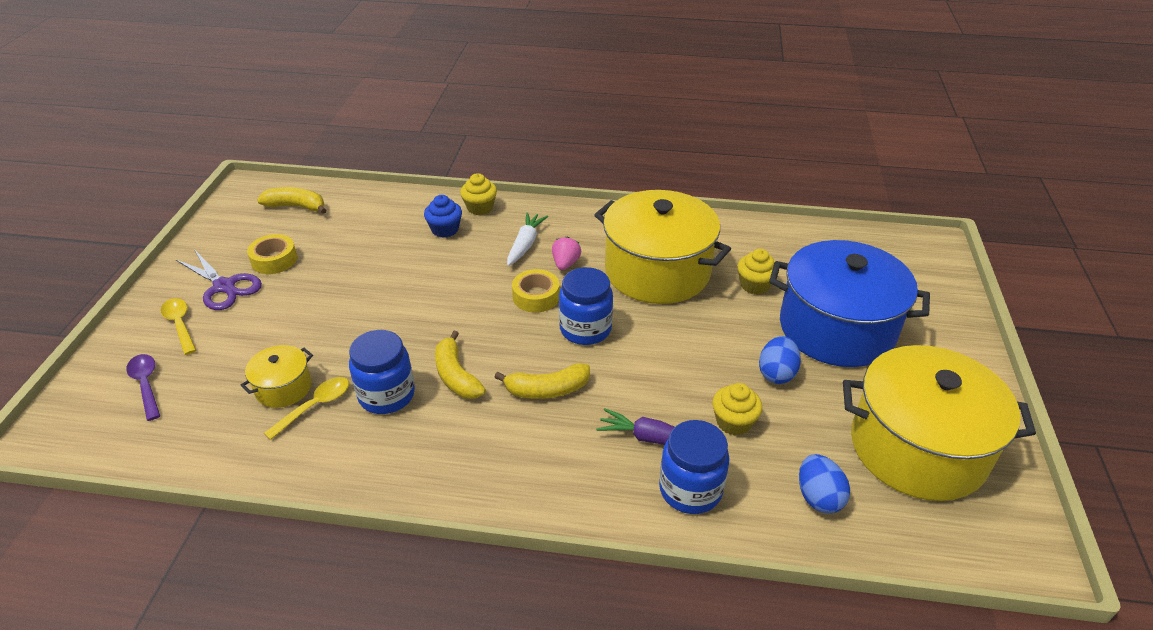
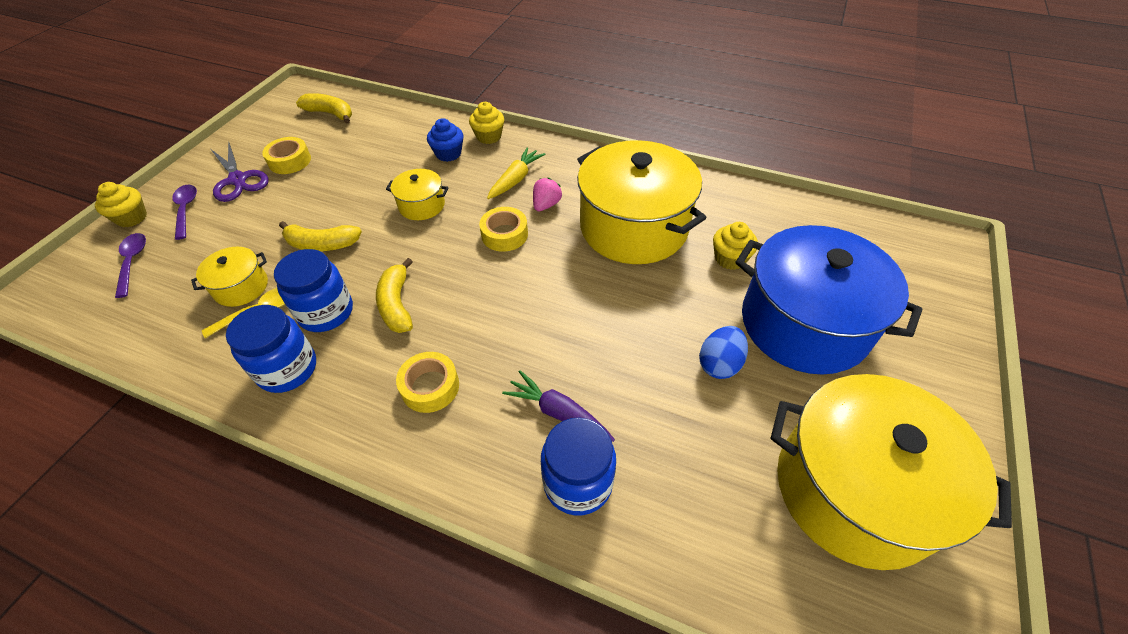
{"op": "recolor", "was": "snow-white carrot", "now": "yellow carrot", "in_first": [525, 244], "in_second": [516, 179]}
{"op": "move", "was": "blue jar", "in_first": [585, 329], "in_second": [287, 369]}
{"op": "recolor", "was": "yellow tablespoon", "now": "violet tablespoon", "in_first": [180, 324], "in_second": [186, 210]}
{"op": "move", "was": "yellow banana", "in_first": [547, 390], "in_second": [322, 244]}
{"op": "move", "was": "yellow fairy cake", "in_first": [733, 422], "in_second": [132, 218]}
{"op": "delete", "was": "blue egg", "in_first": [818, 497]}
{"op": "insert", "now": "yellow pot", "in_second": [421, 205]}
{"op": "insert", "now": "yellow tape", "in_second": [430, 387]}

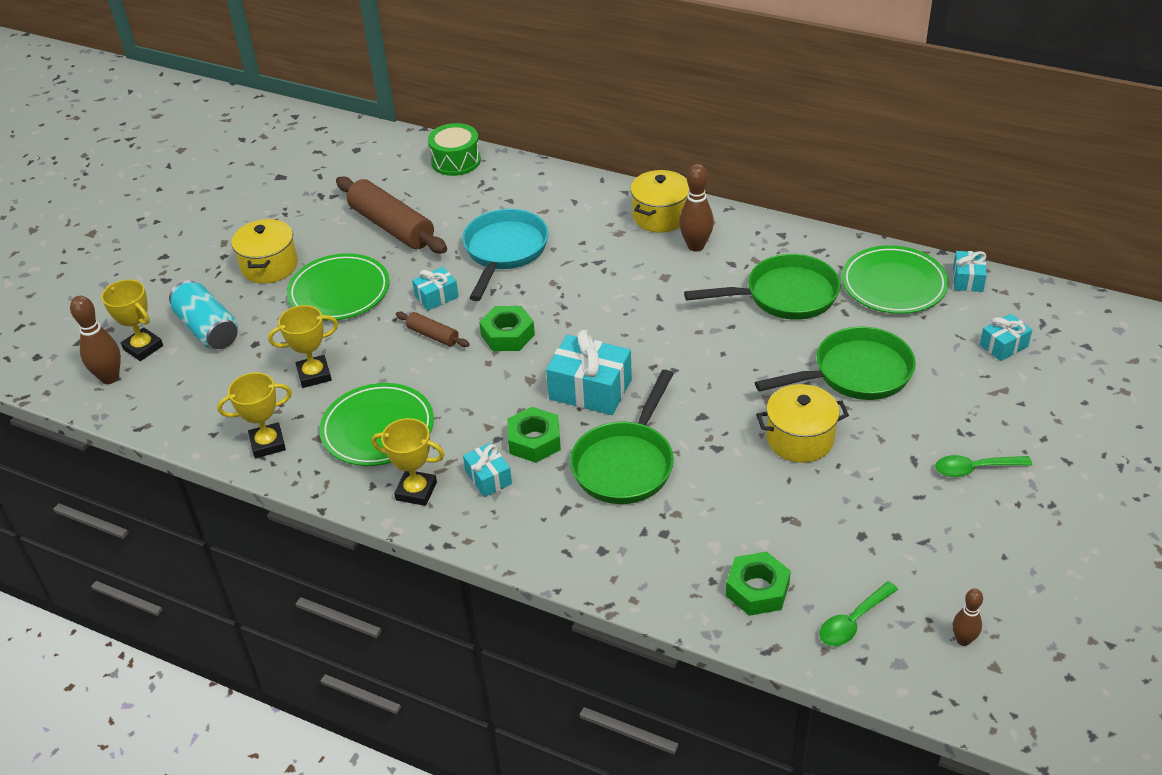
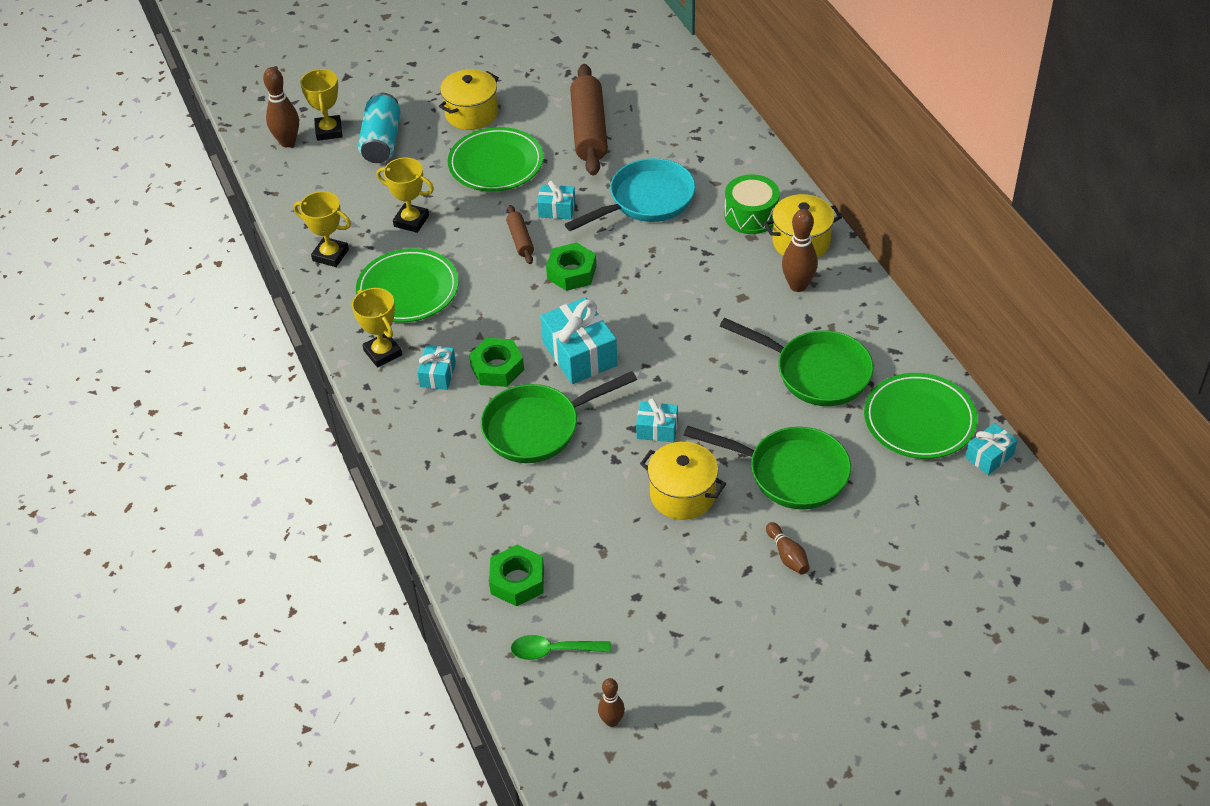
{"op": "move", "was": "emerald drum", "in_first": [456, 161], "in_second": [751, 215]}
{"op": "move", "was": "aqua gift", "in_first": [1003, 345], "in_second": [657, 429]}
{"op": "delete", "was": "emerald tablespoon", "in_first": [975, 469]}
{"op": "insert", "now": "dark brown skittle", "in_second": [787, 555]}

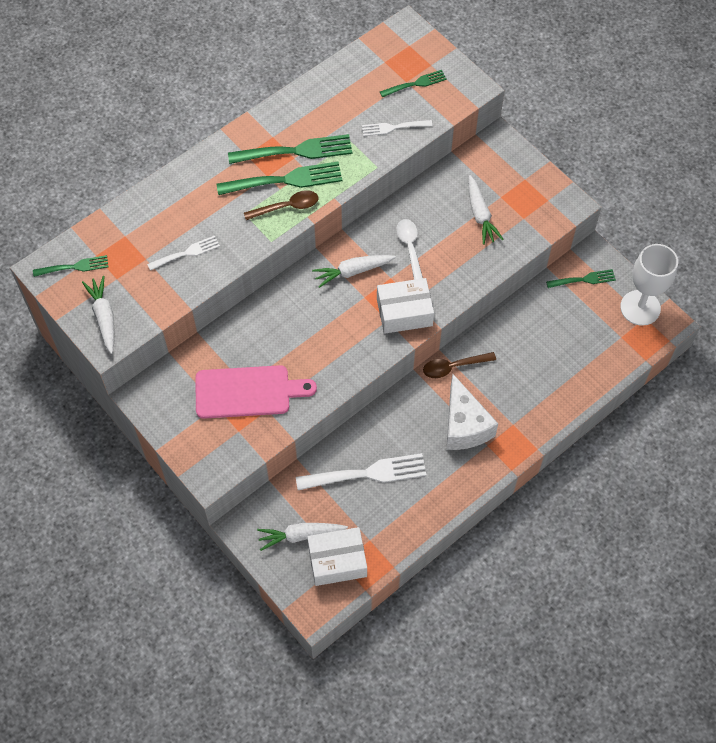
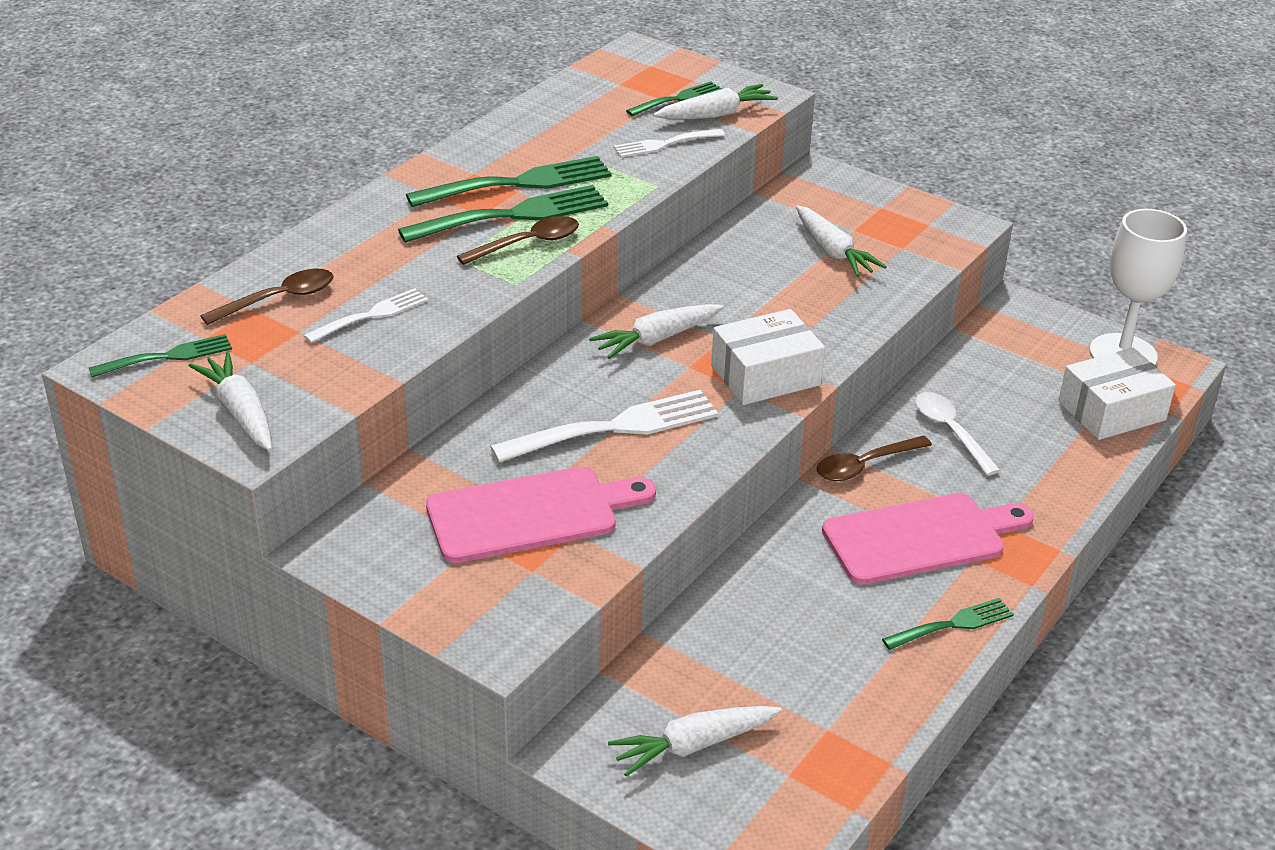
{"op": "move", "was": "snow-white tablespoon", "in_first": [410, 248], "in_second": [950, 432]}
{"op": "move", "was": "emerald fork", "in_first": [584, 279], "in_second": [953, 624]}
{"op": "replace", "was": "snow-white cheese", "now": "rosy bread board", "in_first": [464, 425], "in_second": [921, 538]}
{"op": "move", "was": "snow-white fork", "in_first": [367, 473], "in_second": [615, 427]}
{"op": "move", "was": "snow-white package", "in_first": [337, 561], "in_second": [1111, 411]}
{"op": "insert", "now": "snow-white carrot", "in_second": [715, 114]}
{"op": "insert", "now": "dark brown tablespoon", "in_second": [278, 299]}

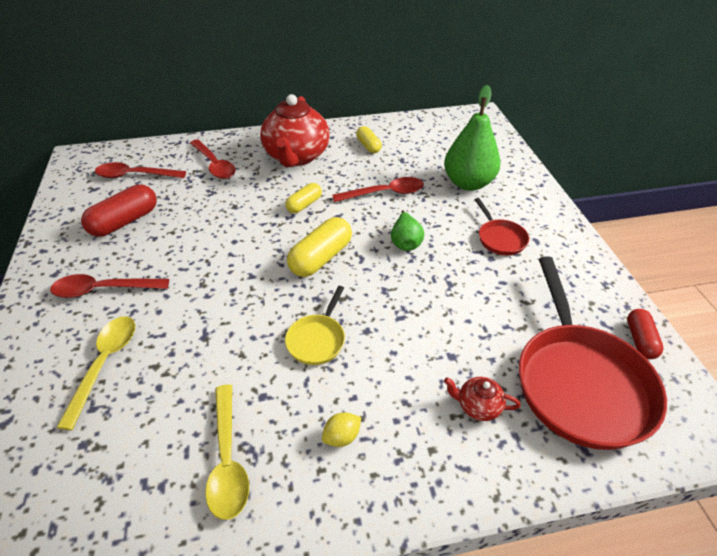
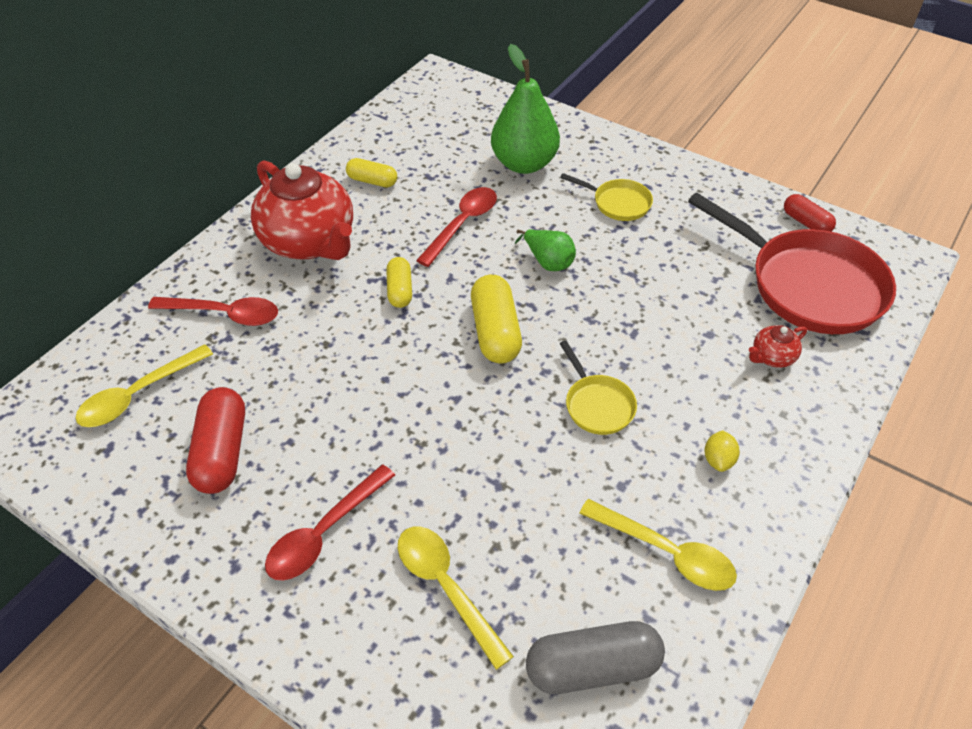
{"op": "recolor", "was": "scarlet tablespoon", "now": "yellow tablespoon", "in_first": [135, 175], "in_second": [138, 395]}
{"op": "recolor", "was": "scarlet skillet", "now": "yellow skillet", "in_first": [500, 238], "in_second": [618, 203]}
{"op": "insert", "now": "ash-grey capsule", "in_second": [592, 667]}

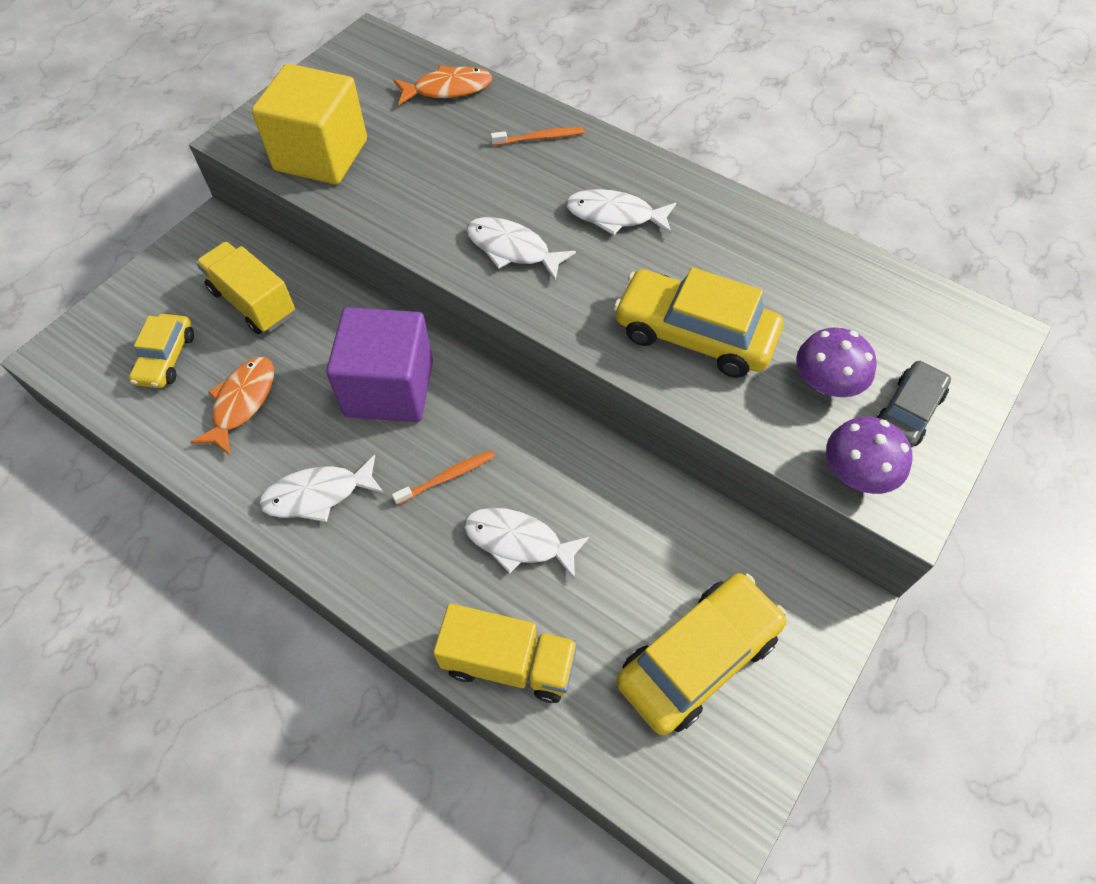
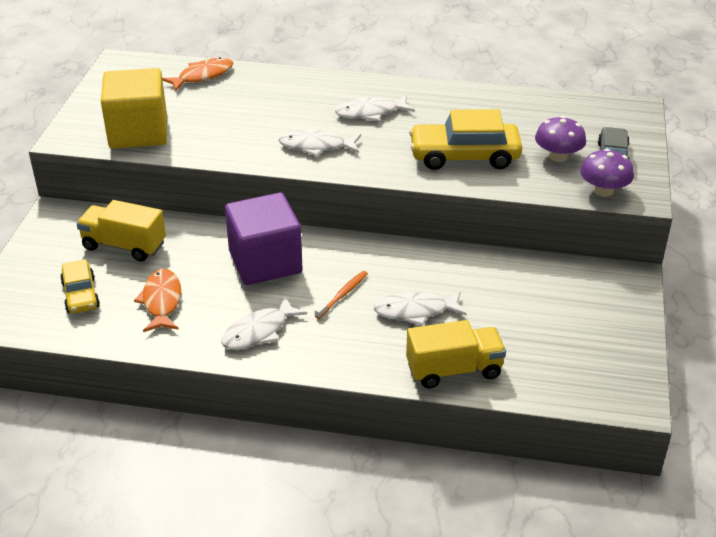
{"op": "delete", "was": "orange-coloured tooth brush", "in_first": [540, 138]}
{"op": "delete", "was": "yellow toy car", "in_first": [697, 658]}

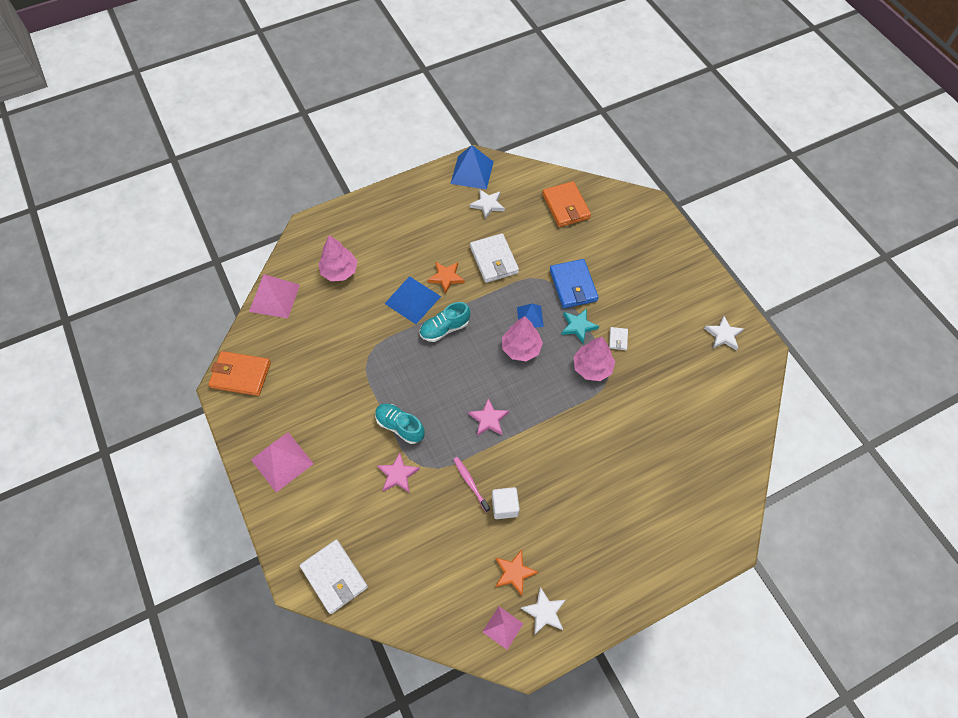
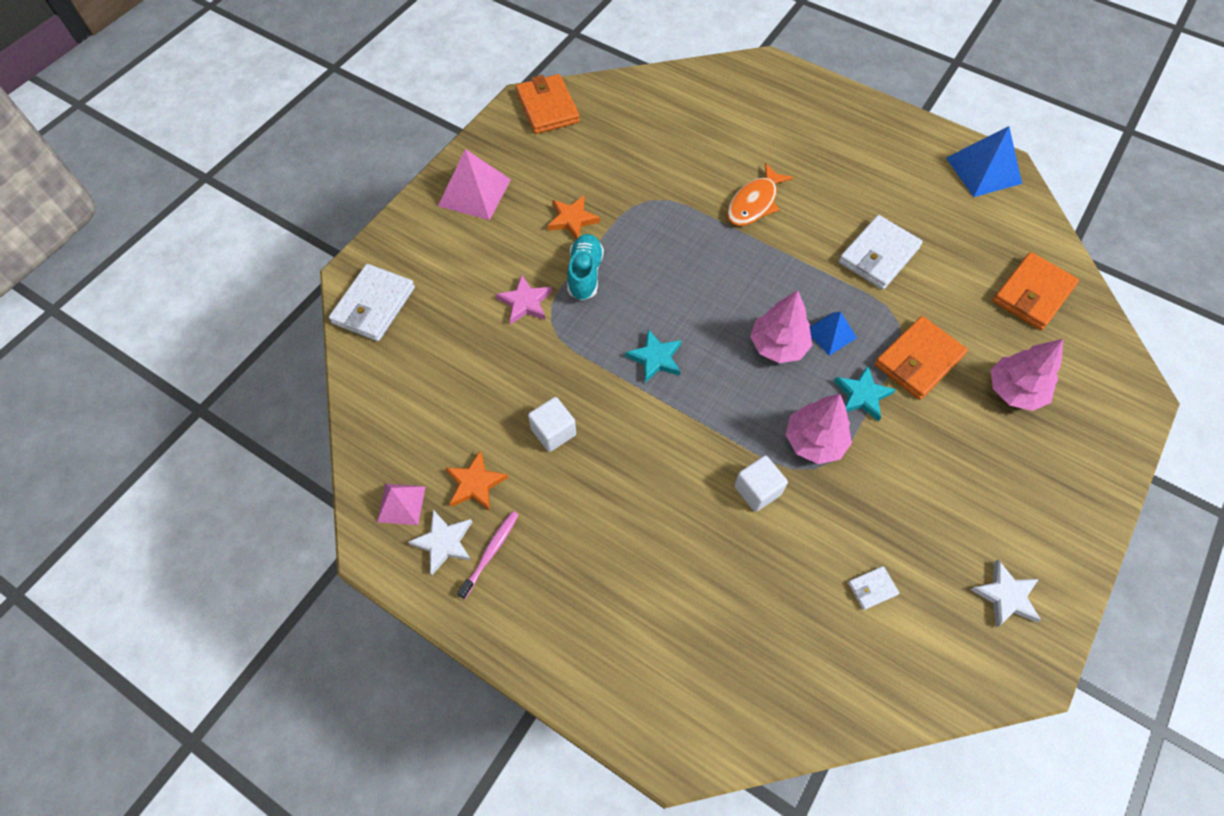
{"op": "delete", "was": "snow-white star shape", "in_first": [487, 205]}
{"op": "move", "was": "rosy fir tree", "in_first": [339, 271], "in_second": [1014, 390]}
{"op": "recolor", "was": "blue wallet", "now": "orange-coloured wallet", "in_first": [573, 285], "in_second": [918, 360]}
{"op": "move", "was": "orange-coloured star shape", "in_first": [446, 277], "in_second": [572, 220]}
{"op": "delete", "was": "rosy pyramid shape", "in_first": [274, 298]}
{"op": "replace", "was": "blue pyramid shape", "now": "orange-coloured toy fish", "in_first": [412, 299], "in_second": [754, 203]}
{"op": "delete", "was": "aqua shoe", "in_first": [444, 329]}
{"op": "move", "was": "snow-white wallet", "in_first": [618, 339], "in_second": [872, 588]}
{"op": "recolor", "was": "rosy star shape", "now": "aqua star shape", "in_first": [488, 419], "in_second": [655, 358]}
{"op": "move", "was": "rosy tooth brush", "in_first": [470, 483], "in_second": [490, 553]}
{"op": "insert", "now": "snow-white solid cube", "in_second": [757, 490]}

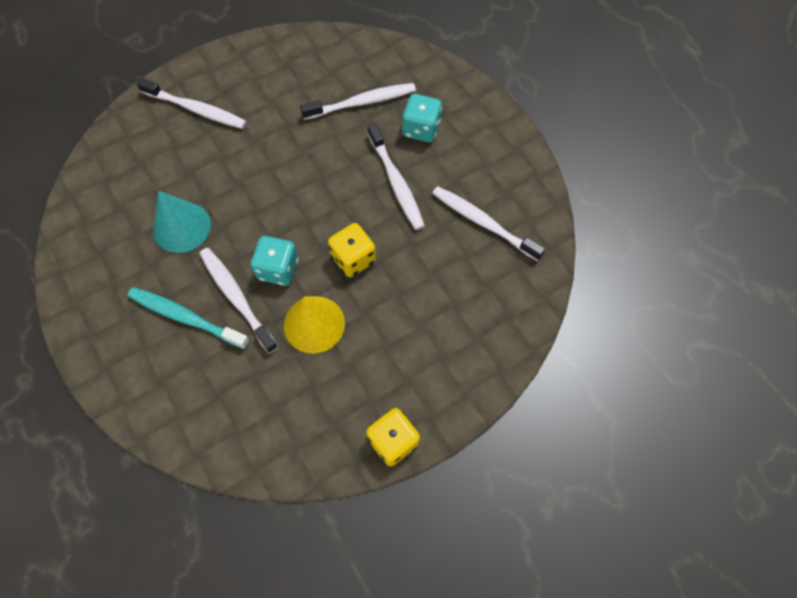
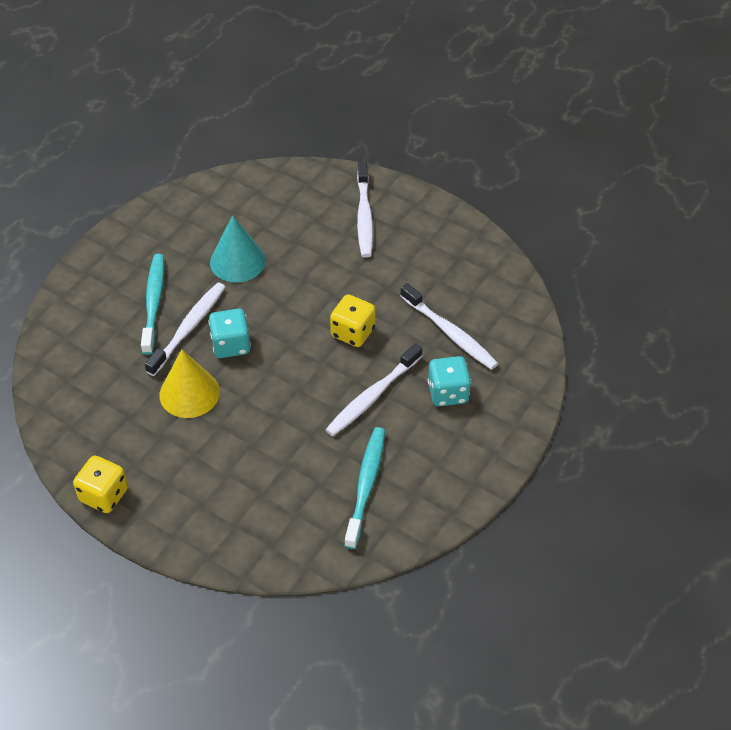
{"op": "recolor", "was": "snow-white tooth brush", "now": "aqua tooth brush", "in_first": [483, 223], "in_second": [366, 485]}
{"op": "move", "was": "yellow game die", "in_first": [353, 258], "in_second": [353, 332]}

